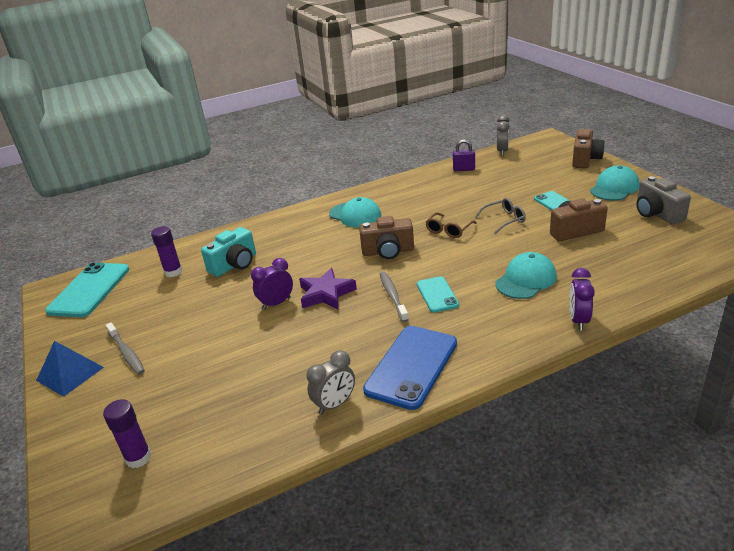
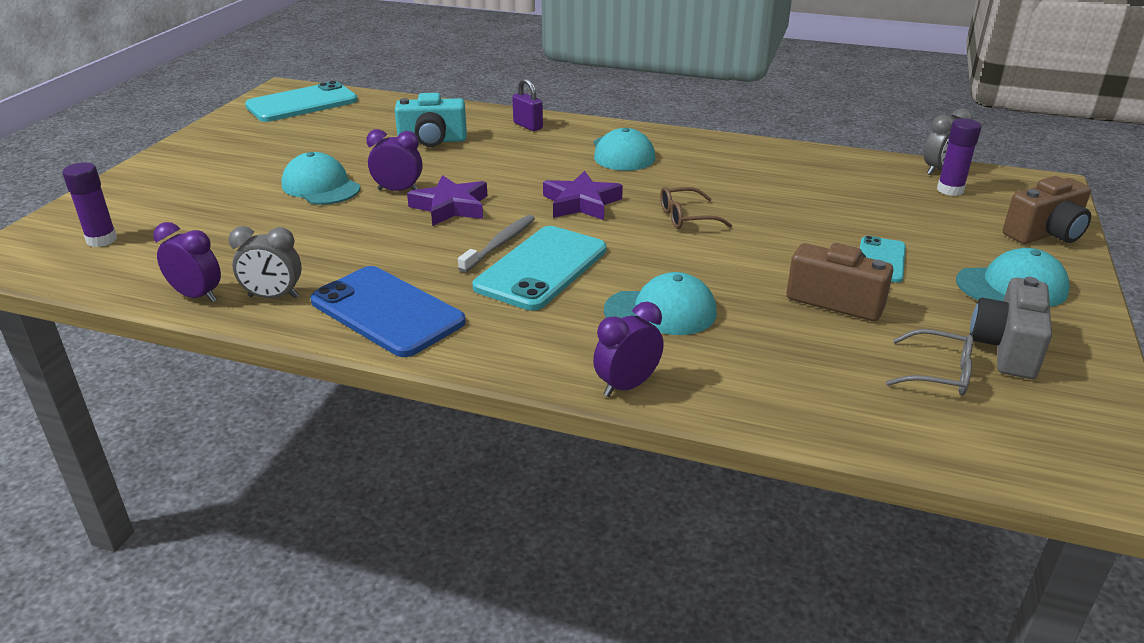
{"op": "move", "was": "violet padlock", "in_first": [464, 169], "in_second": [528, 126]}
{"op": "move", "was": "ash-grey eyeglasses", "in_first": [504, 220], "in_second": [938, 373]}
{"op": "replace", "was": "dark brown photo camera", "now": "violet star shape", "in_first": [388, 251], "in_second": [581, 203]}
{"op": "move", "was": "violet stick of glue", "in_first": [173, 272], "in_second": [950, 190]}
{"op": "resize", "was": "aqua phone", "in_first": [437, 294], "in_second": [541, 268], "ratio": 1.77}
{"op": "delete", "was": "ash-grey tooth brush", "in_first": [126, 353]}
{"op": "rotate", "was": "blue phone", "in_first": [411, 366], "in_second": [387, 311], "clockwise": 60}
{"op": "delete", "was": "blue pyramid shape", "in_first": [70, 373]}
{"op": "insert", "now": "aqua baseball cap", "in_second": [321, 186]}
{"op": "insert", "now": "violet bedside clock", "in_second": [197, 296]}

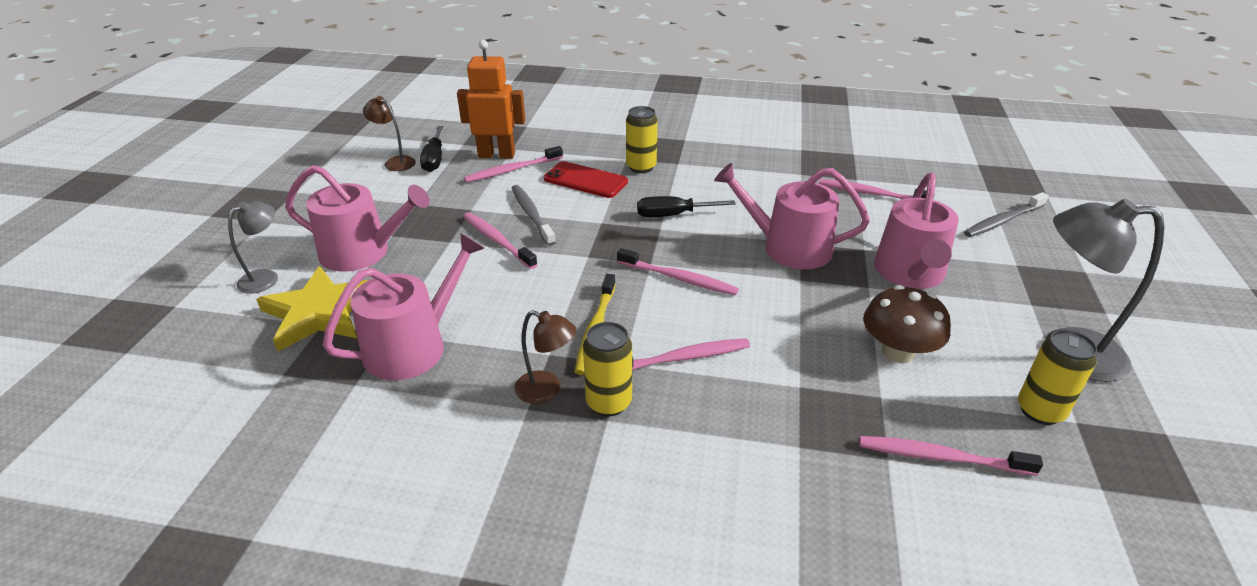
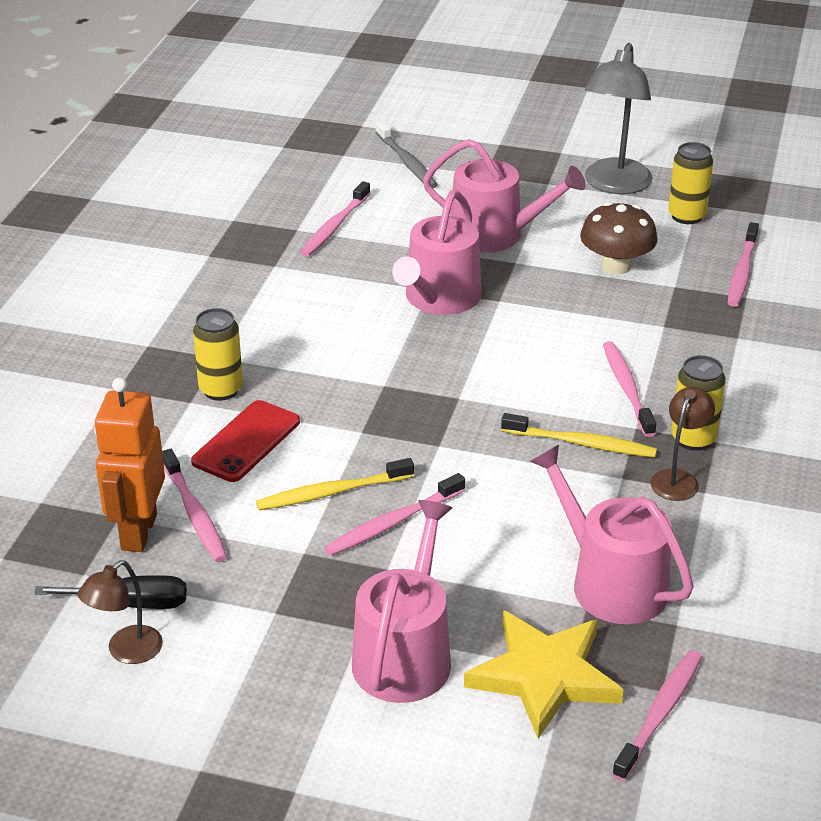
{"op": "recolor", "was": "ash-grey tooth brush", "now": "yellow tooth brush", "in_first": [531, 214], "in_second": [331, 492]}
{"op": "delete", "was": "ebony hand screwdriver", "in_first": [673, 215]}
{"op": "delete", "was": "ash-grey reading lamp", "in_first": [266, 278]}
{"op": "move", "was": "rosy tooth brush", "in_first": [679, 278], "in_second": [660, 713]}

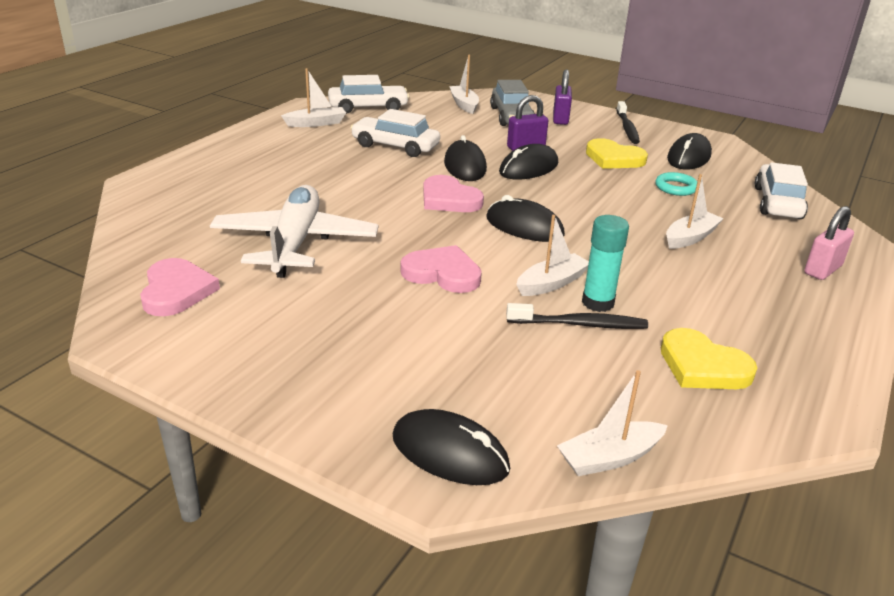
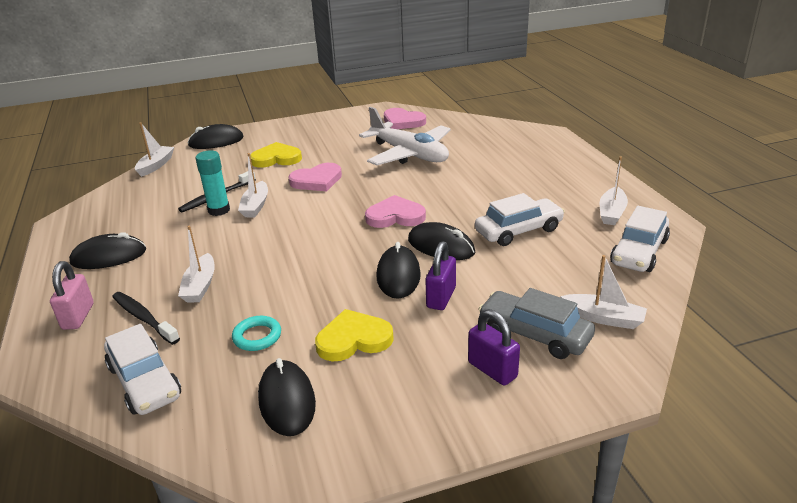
{"op": "move", "was": "ebony tooth brush", "in_first": [627, 128], "in_second": [144, 318]}
{"op": "move", "was": "ebony PC mouse", "in_first": [524, 227], "in_second": [109, 256]}
{"op": "move", "was": "yellow heart shape", "in_first": [702, 366], "in_second": [276, 158]}

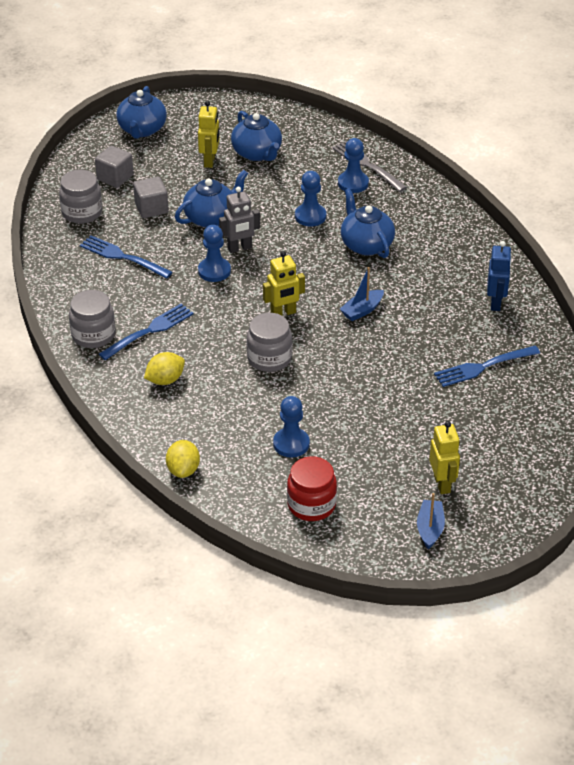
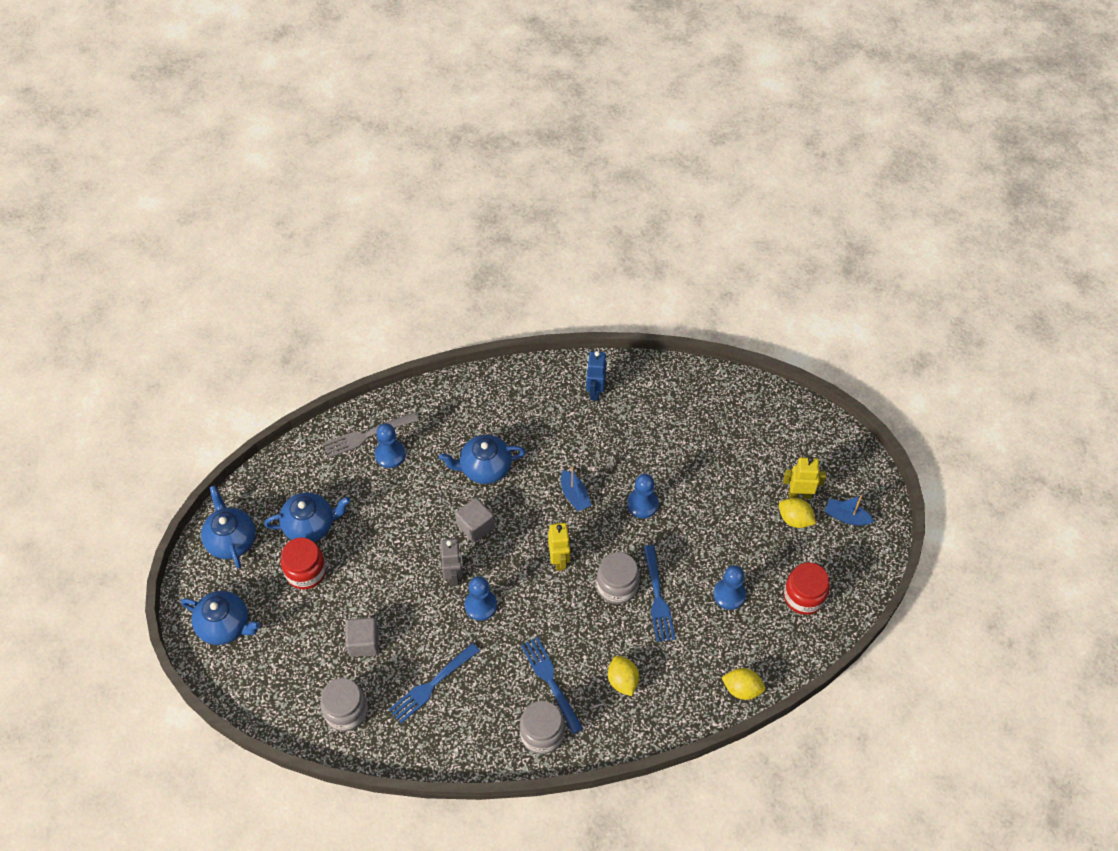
{"op": "replace", "was": "yellow robot", "now": "scarlet jar", "in_first": [210, 161], "in_second": [306, 572]}
{"op": "move", "was": "ash-grey solid cube", "in_first": [115, 177], "in_second": [475, 526]}
{"op": "move", "was": "blue china teapot", "in_first": [211, 218], "in_second": [231, 540]}
{"op": "move", "was": "blue pawn", "in_first": [310, 216], "in_second": [642, 504]}
{"op": "rotate", "was": "blue robot", "in_first": [496, 303], "in_second": [595, 391], "clockwise": -105}
{"op": "move", "was": "blue fork", "in_first": [484, 366], "in_second": [657, 596]}
{"op": "insert", "now": "yellow citrus fruit", "in_second": [795, 519]}

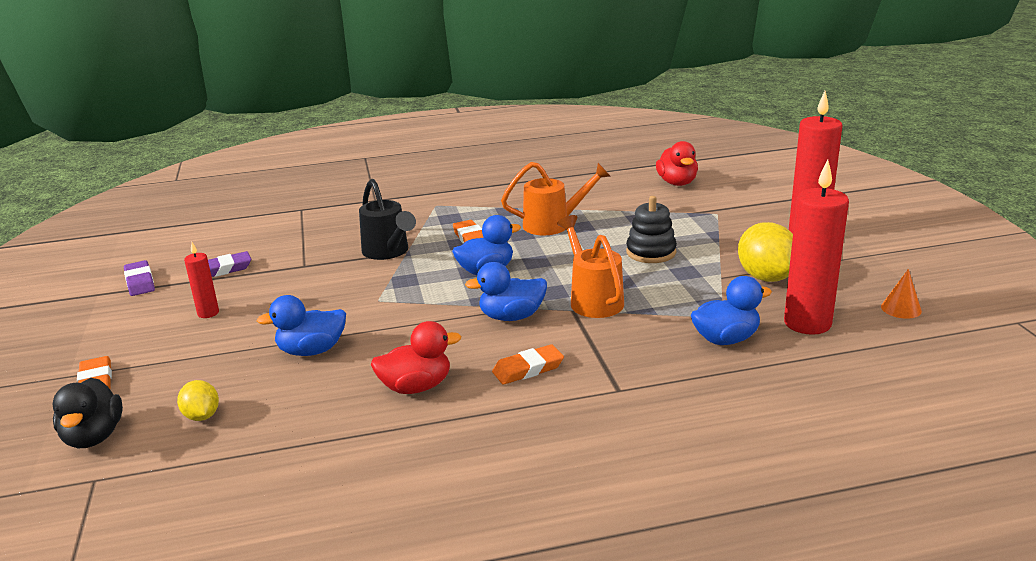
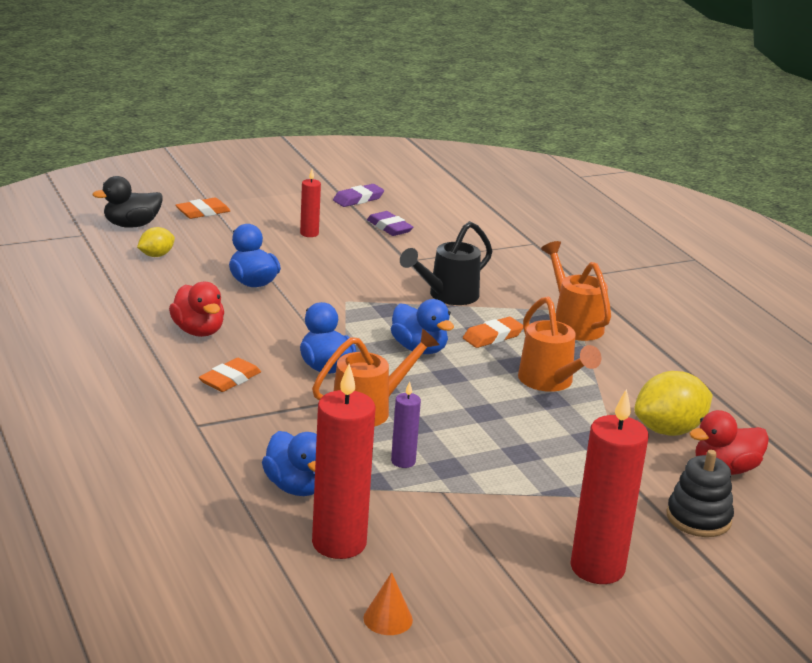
{"op": "move", "was": "ebony stacking toy", "in_first": [651, 252], "in_second": [698, 518]}
{"op": "move", "was": "yellow citrus fruit", "in_first": [766, 277], "in_second": [668, 430]}
{"op": "rotate", "was": "orange-coloured eraser", "in_first": [528, 369], "in_second": [230, 379], "clockwise": 75}
{"op": "insert", "now": "orange-coloured watering pot", "in_second": [573, 324]}
{"op": "insert", "now": "violet candle", "in_second": [403, 461]}

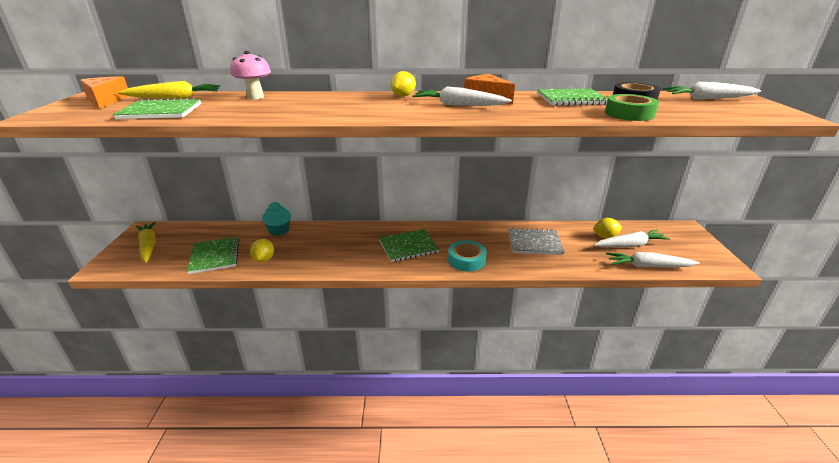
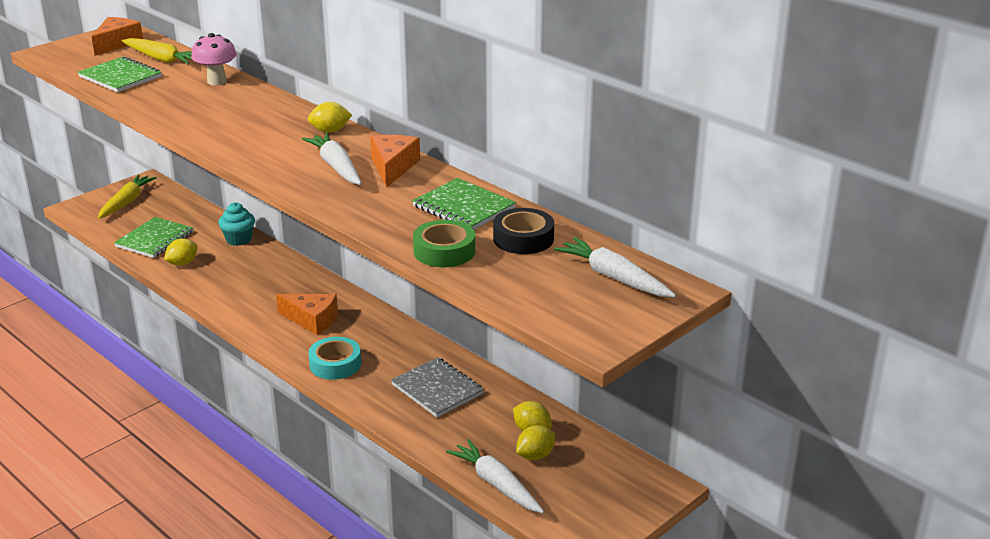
{"op": "replace", "was": "emerald notepad", "now": "orange-coloured cheese", "in_first": [408, 247], "in_second": [312, 320]}
{"op": "replace", "was": "snow-white carrot", "now": "yellow citrus fruit", "in_first": [630, 245], "in_second": [535, 456]}

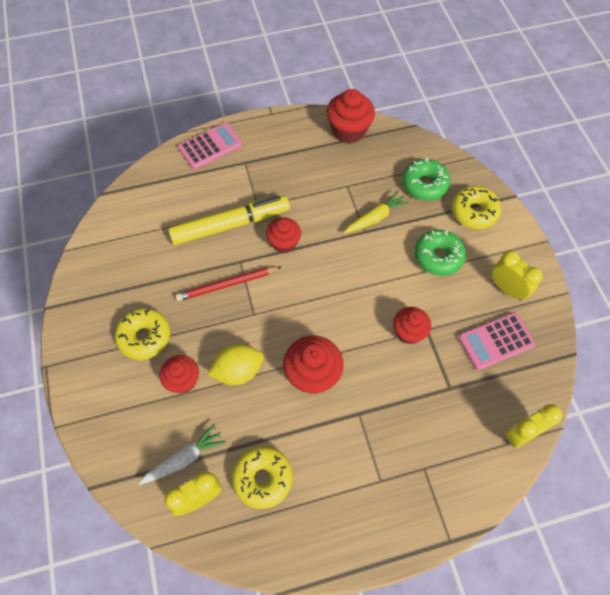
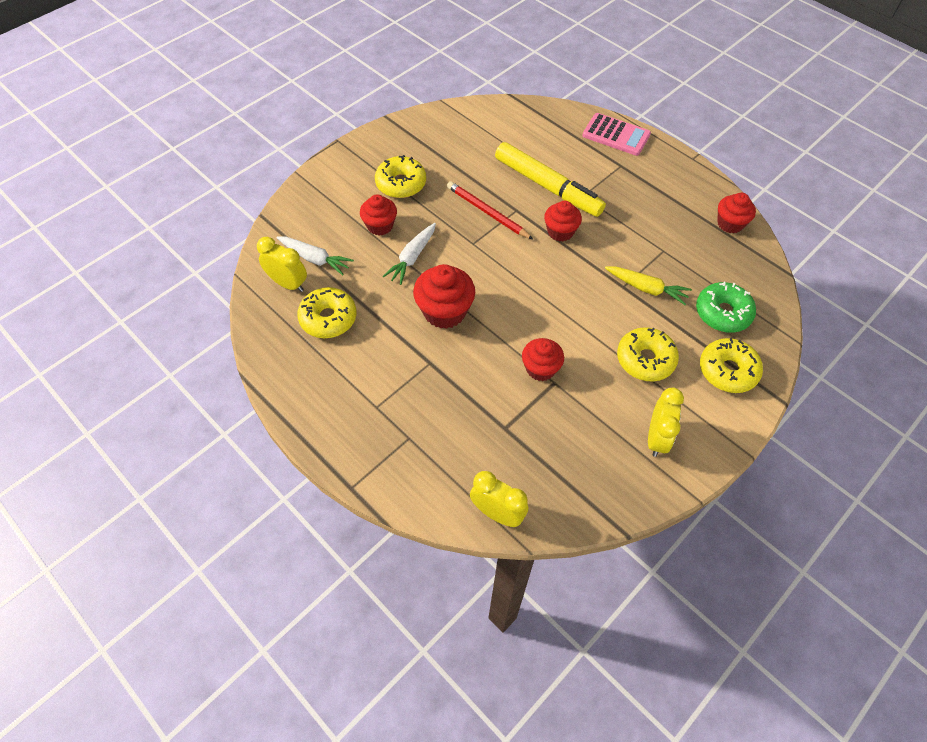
{"op": "resize", "was": "scarlet fairy cake", "in_first": [349, 130], "in_second": [730, 224], "ratio": 0.66}
{"op": "recolor", "was": "emerald glazed donut", "now": "yellow glazed donut", "in_first": [438, 257], "in_second": [645, 359]}
{"op": "delete", "was": "rosy calculator", "in_first": [496, 341]}
{"op": "replace", "was": "yellow citrus fruit", "now": "snow-white carrot", "in_first": [238, 371], "in_second": [412, 257]}

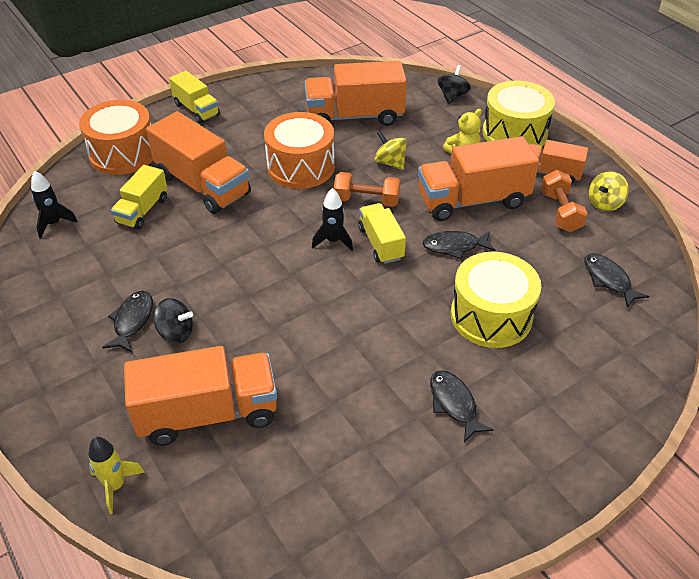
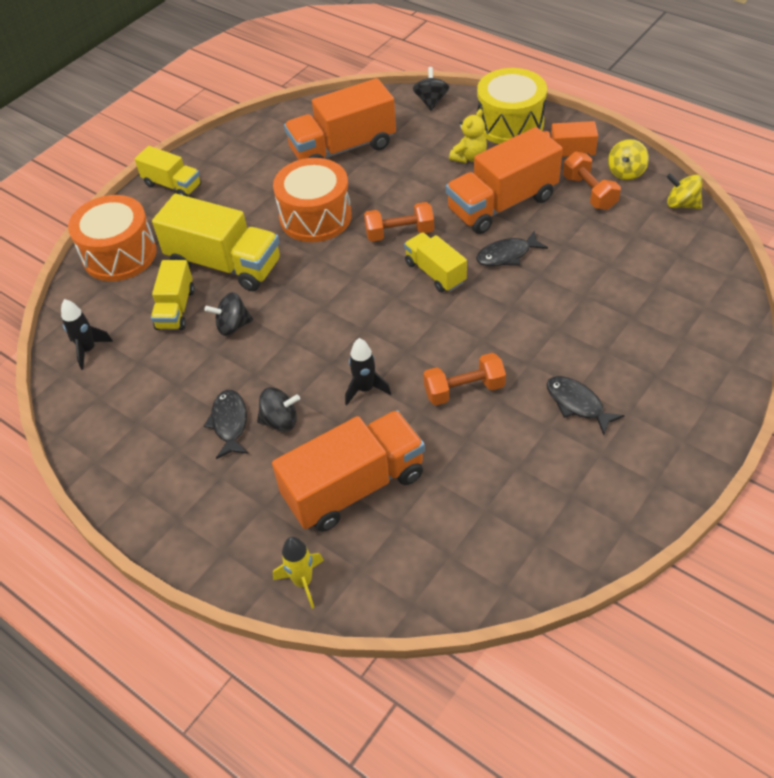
{"op": "recolor", "was": "orange-coloured toy truck", "now": "yellow toy truck", "in_first": [203, 185], "in_second": [224, 264]}
{"op": "move", "was": "yellow spinning top", "in_first": [390, 162], "in_second": [681, 204]}
{"op": "move", "was": "ebony rocket", "in_first": [333, 241], "in_second": [365, 389]}
{"op": "delete", "was": "yellow drum", "in_first": [491, 316]}
{"op": "delete", "was": "ebony toy fish", "in_first": [608, 280]}
{"op": "insert", "now": "ebony spinning top", "in_second": [233, 326]}
{"op": "insert", "now": "orange-coloured free weight", "in_second": [464, 390]}

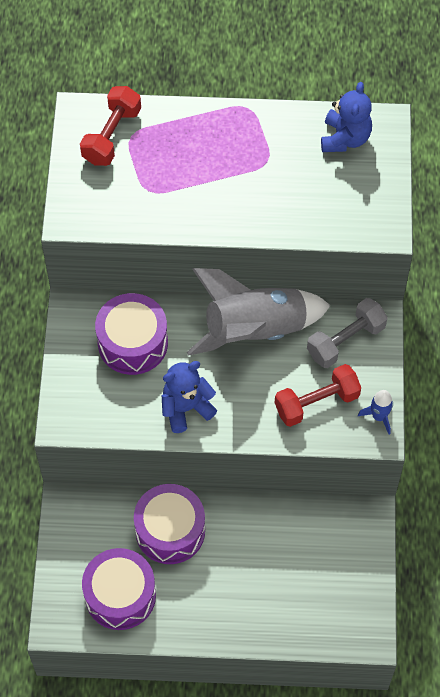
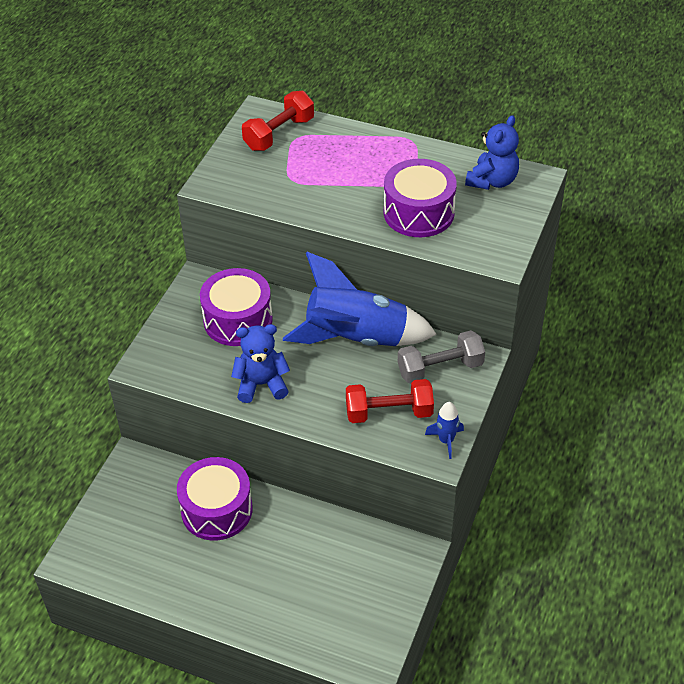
{"op": "recolor", "was": "ash-grey rocket", "now": "blue rocket", "in_first": [255, 330], "in_second": [356, 338]}
{"op": "move", "was": "violet drum", "in_first": [120, 595], "in_second": [419, 212]}

